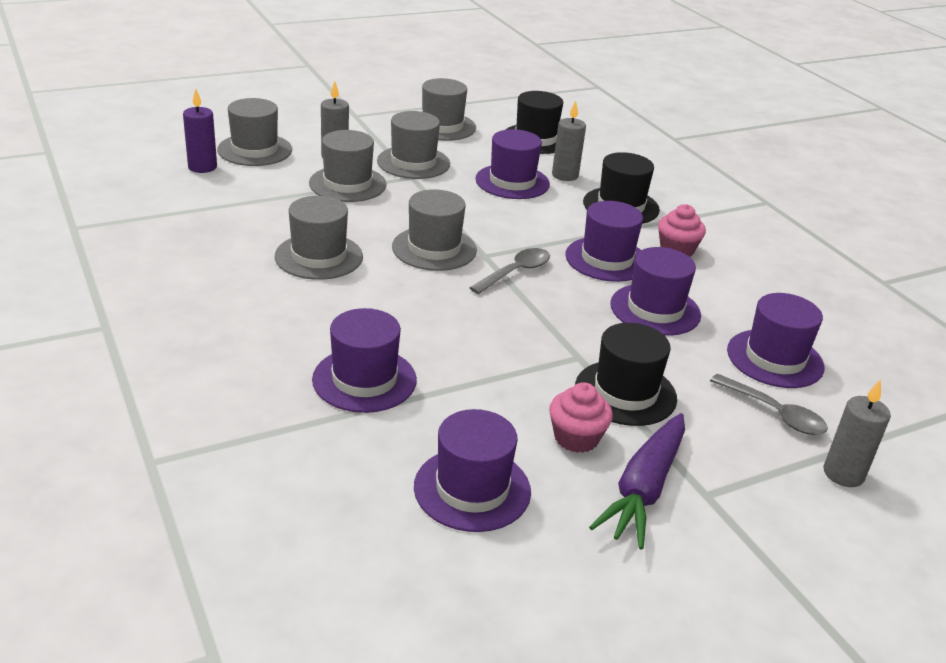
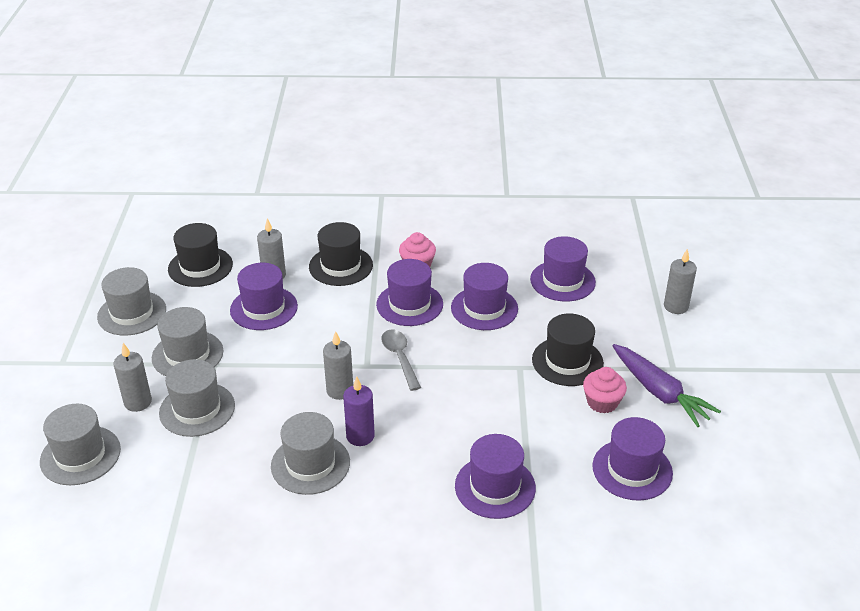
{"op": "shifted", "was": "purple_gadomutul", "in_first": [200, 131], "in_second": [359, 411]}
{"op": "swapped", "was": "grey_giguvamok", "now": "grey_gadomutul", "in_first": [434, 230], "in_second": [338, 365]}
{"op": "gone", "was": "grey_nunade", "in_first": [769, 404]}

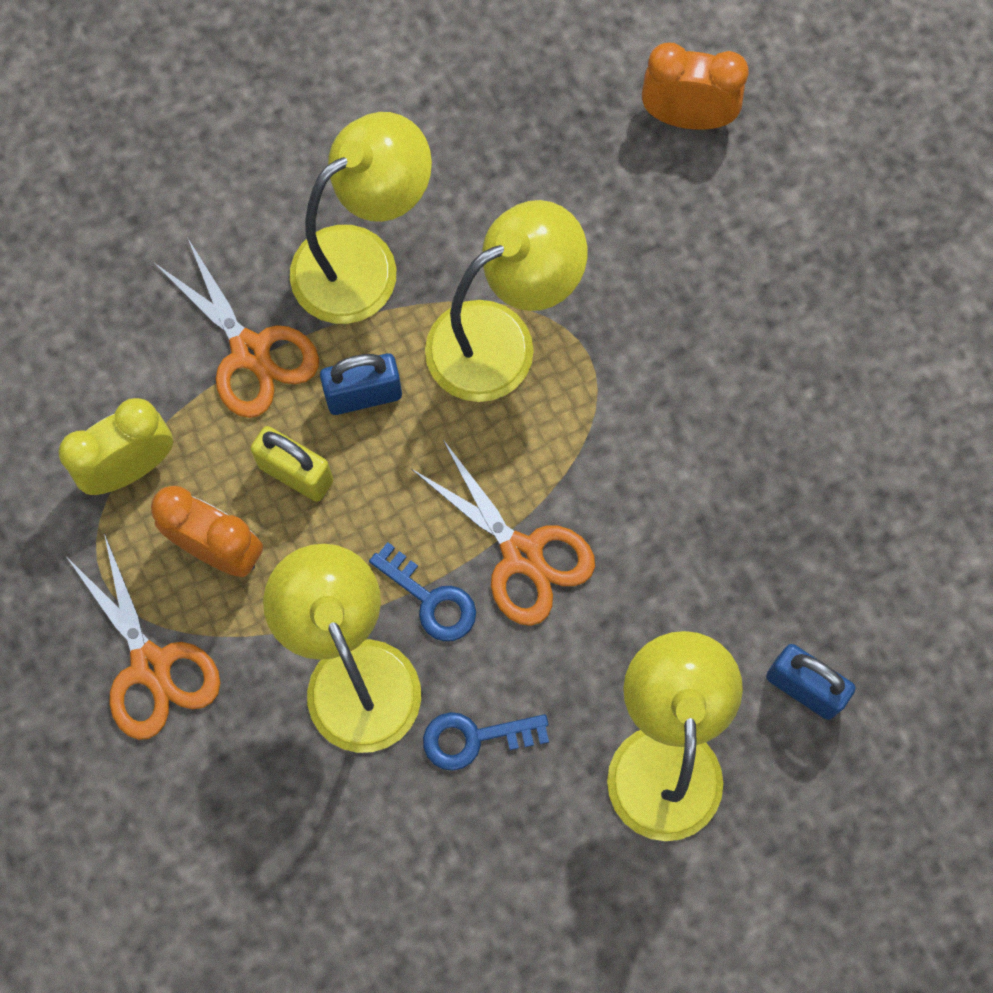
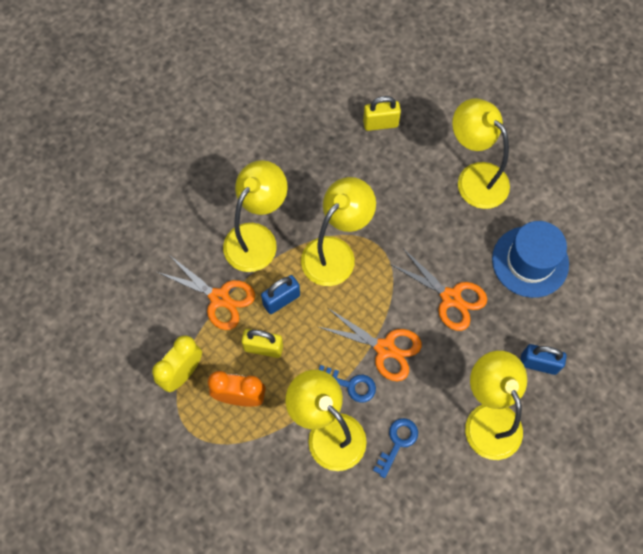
{"op": "swapped", "was": "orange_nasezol", "now": "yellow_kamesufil", "in_first": [695, 86], "in_second": [382, 113]}
{"op": "shifted", "was": "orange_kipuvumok", "in_first": [142, 636], "in_second": [438, 290]}
{"op": "rotated", "was": "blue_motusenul", "in_first": [486, 741], "in_second": [395, 448], "clockwise": 150}
{"op": "new", "now": "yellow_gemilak", "in_second": [481, 153]}
{"op": "new", "now": "blue_giguvamok", "in_second": [530, 259]}

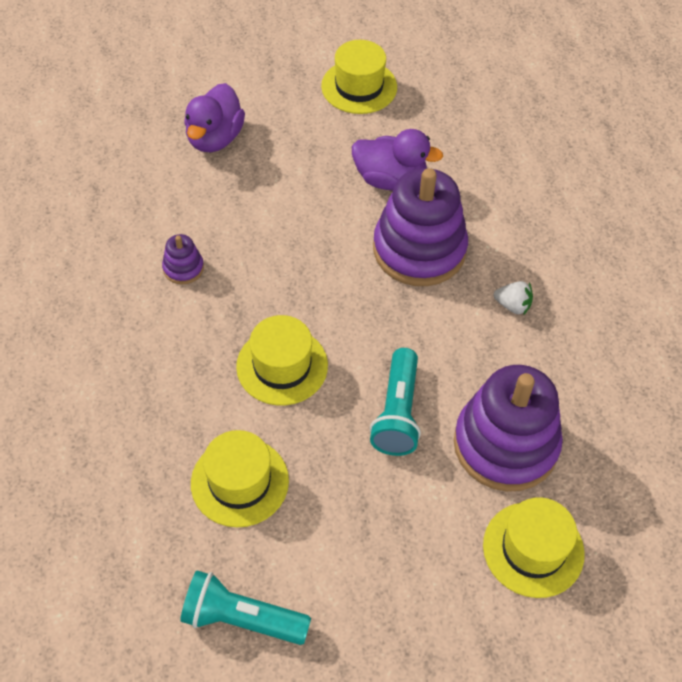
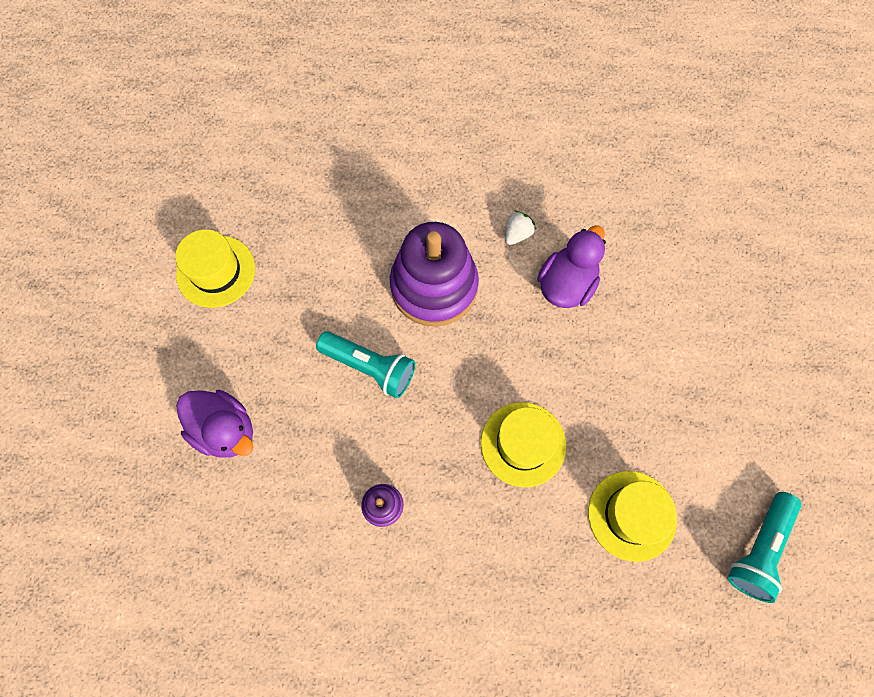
{"op": "shifted", "was": "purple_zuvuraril", "in_first": [397, 160], "in_second": [571, 266]}
{"op": "shifted", "was": "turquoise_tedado", "in_first": [395, 402], "in_second": [365, 364]}
{"op": "gone", "was": "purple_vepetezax", "in_first": [508, 428]}
{"op": "gone", "was": "yellow_giguvamok", "in_first": [534, 547]}

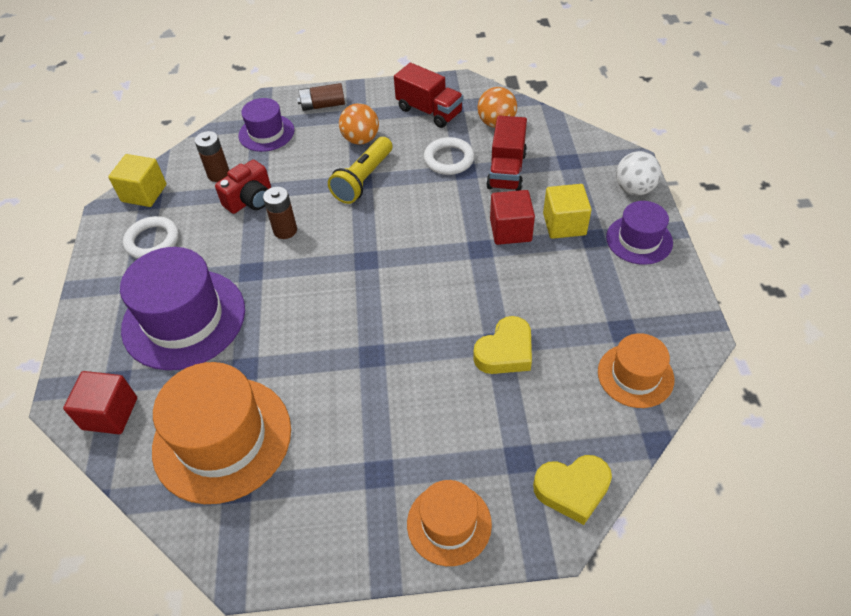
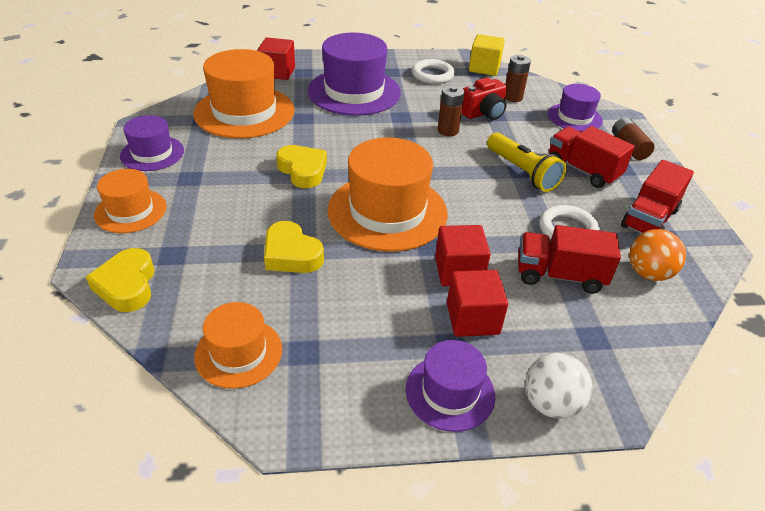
{"op": "swapped", "was": "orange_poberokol", "now": "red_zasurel", "in_first": [359, 124], "in_second": [592, 157]}
{"op": "rotated", "was": "yellow_tedado", "in_first": [360, 170], "in_second": [526, 162], "clockwise": -150}
{"op": "rotated", "was": "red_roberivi", "in_first": [243, 187], "in_second": [484, 98], "clockwise": -75}
{"op": "repainted", "was": "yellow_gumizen", "now": "red_gumizen", "in_first": [567, 211], "in_second": [477, 303]}
{"op": "new", "now": "purple_giguvamok", "in_second": [152, 143]}
{"op": "new", "now": "orange_giguvamok", "in_second": [388, 194]}
{"op": "new", "now": "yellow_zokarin", "in_second": [301, 166]}

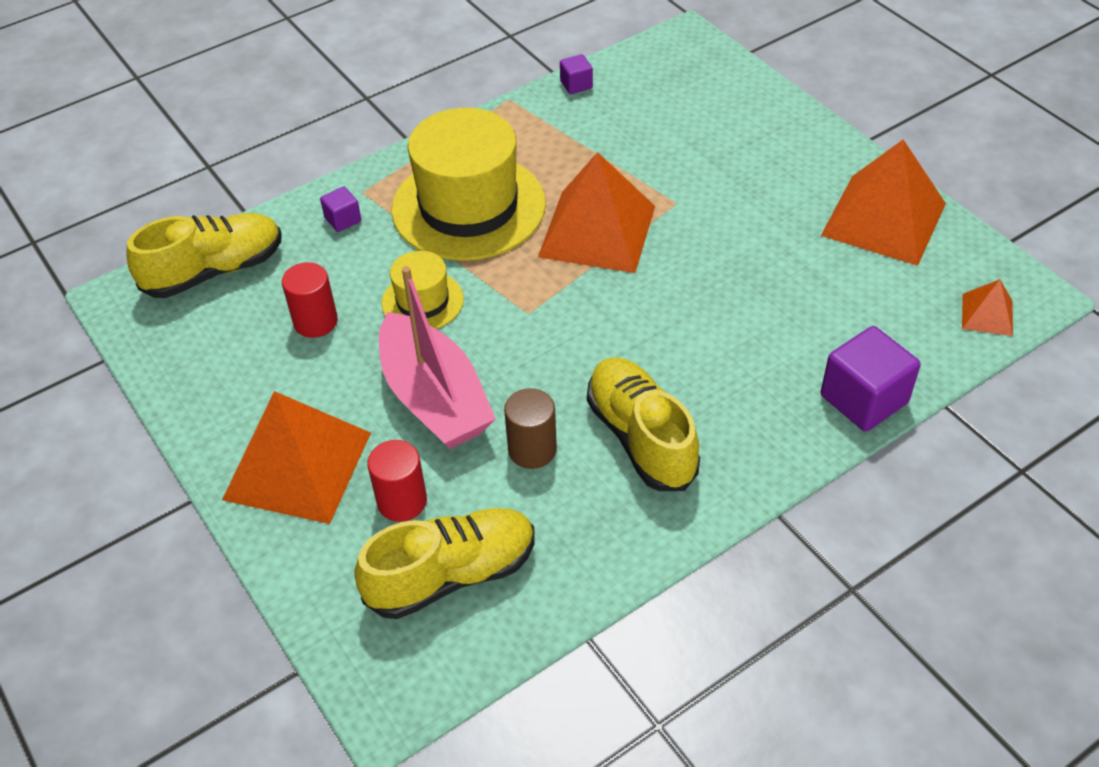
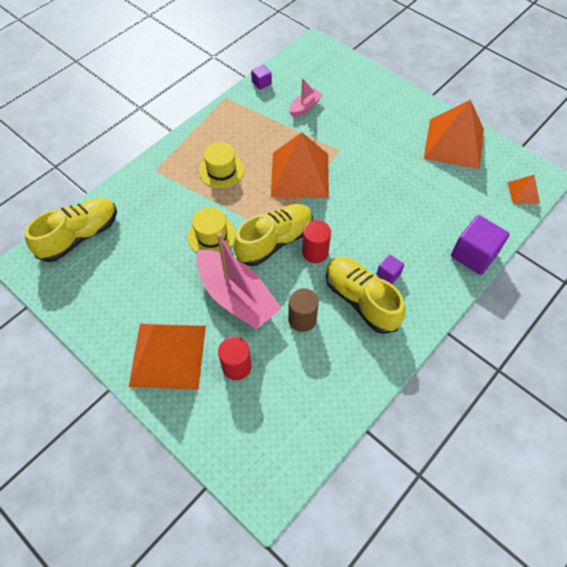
{"op": "scaled", "was": "yellow_giguvamok", "in_first": [469, 184], "in_second": [221, 165], "ratio": 0.5}
{"op": "shifted", "was": "purple_gumizen", "in_first": [340, 209], "in_second": [390, 269]}
{"op": "shifted", "was": "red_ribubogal", "in_first": [310, 300], "in_second": [316, 241]}
{"op": "shifted", "was": "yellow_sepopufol", "in_first": [444, 563], "in_second": [273, 235]}
{"op": "new", "now": "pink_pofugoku", "in_second": [306, 97]}

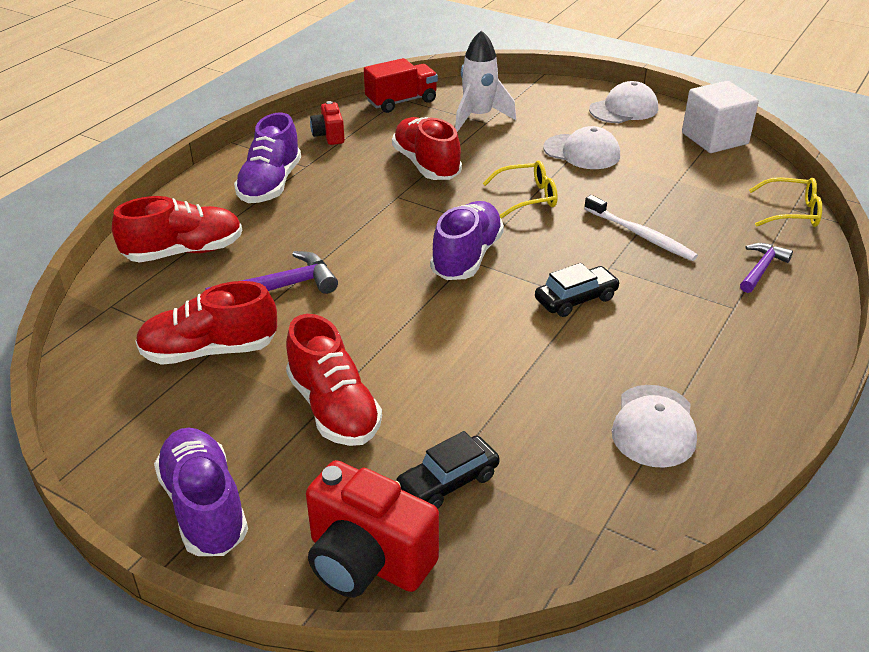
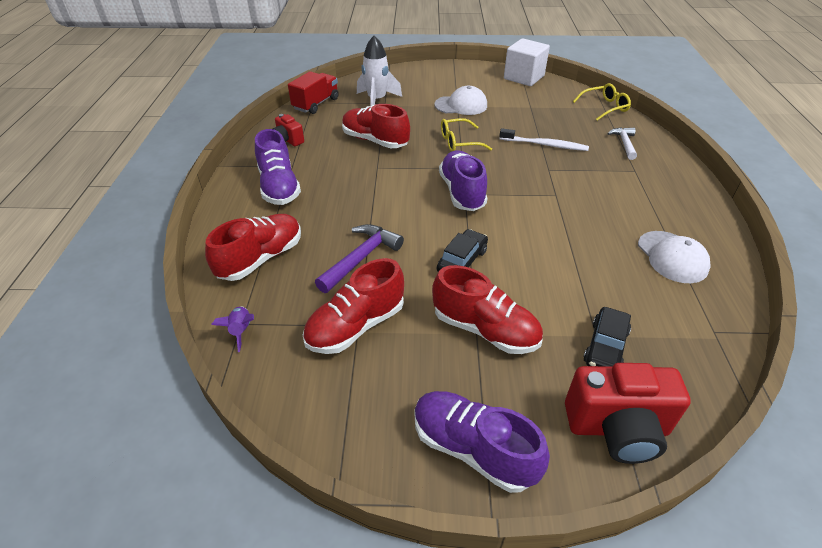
{"op": "gone", "was": "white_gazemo", "in_first": [623, 102]}
{"op": "rotated", "was": "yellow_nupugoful", "in_first": [520, 189], "in_second": [466, 134], "clockwise": -150}
{"op": "repainted", "was": "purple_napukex", "now": "white_napukex", "in_first": [766, 268], "in_second": [622, 143]}
{"op": "shifted", "was": "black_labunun", "in_first": [577, 290], "in_second": [462, 250]}
{"op": "new", "now": "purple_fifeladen", "in_second": [232, 329]}

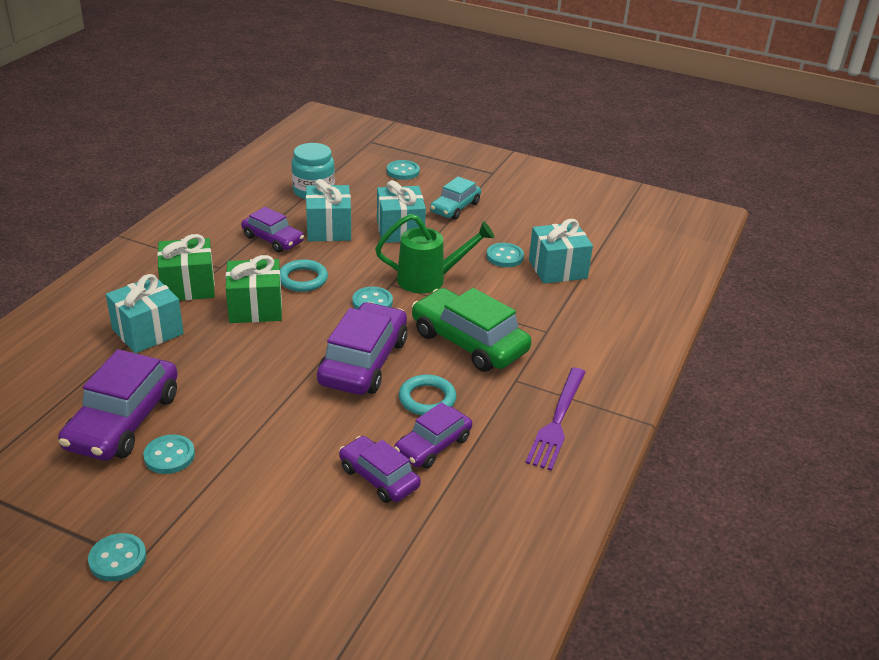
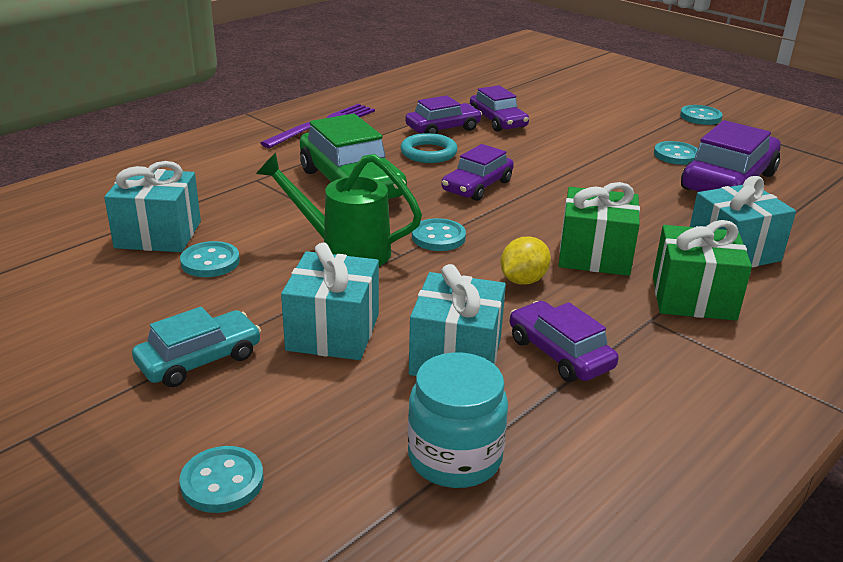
{"op": "swapped", "was": "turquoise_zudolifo", "now": "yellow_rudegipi", "in_first": [304, 275], "in_second": [525, 260]}
{"op": "scaled", "was": "purple_labunun", "in_first": [362, 348], "in_second": [478, 172], "ratio": 0.61}

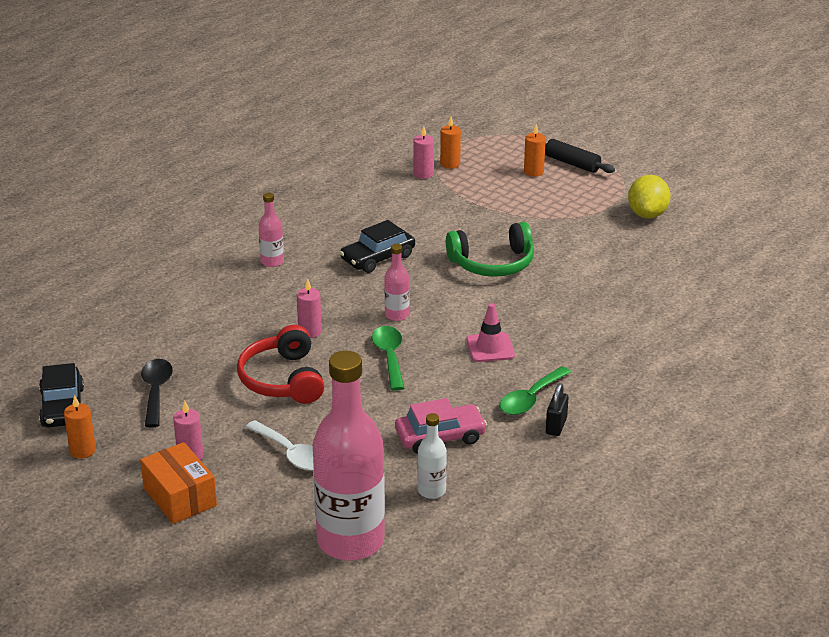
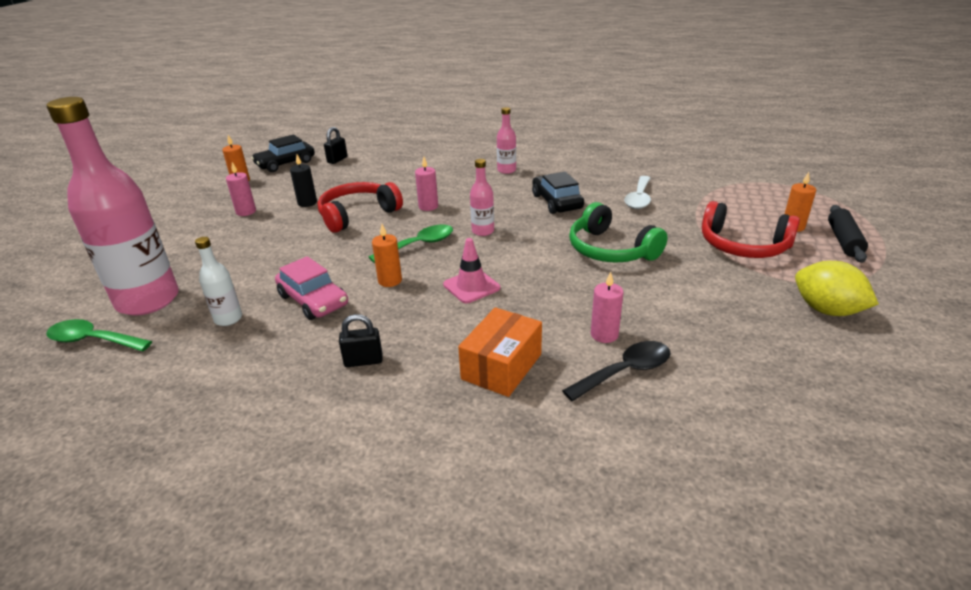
{"op": "shifted", "was": "orange_gadomutul", "in_first": [450, 143], "in_second": [387, 255]}
{"op": "shifted", "was": "pink_gadomutul", "in_first": [424, 152], "in_second": [607, 307]}
{"op": "rotated", "was": "yellow_rudegipi", "in_first": [649, 197], "in_second": [837, 288], "clockwise": 60}
{"op": "rotated", "was": "black_labunun", "in_first": [377, 246], "in_second": [558, 193], "clockwise": 45}
{"op": "shifted", "was": "black_nunade", "in_first": [157, 393], "in_second": [616, 371]}
{"op": "shifted", "was": "green_nunade", "in_first": [535, 390], "in_second": [99, 335]}
{"op": "shifted", "was": "white_nunade", "in_first": [280, 445], "in_second": [637, 192]}
{"op": "shifted", "was": "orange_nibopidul", "in_first": [178, 483], "in_second": [500, 352]}
{"op": "new", "now": "black_kamesufil", "in_second": [335, 145]}
{"op": "new", "now": "black_gadomutul", "in_second": [303, 180]}
{"op": "new", "now": "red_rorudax", "in_second": [751, 229]}

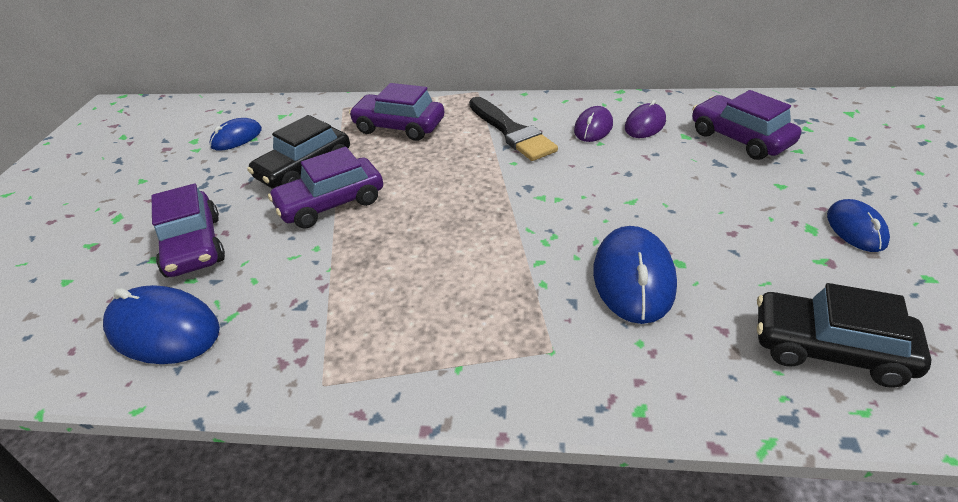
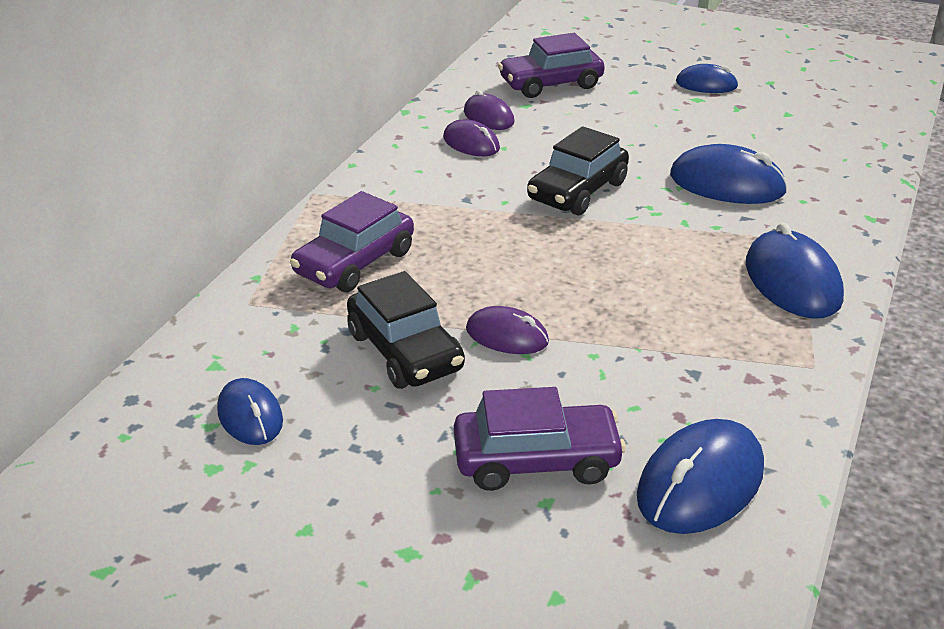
{"op": "gone", "was": "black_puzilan", "in_first": [513, 129]}
{"op": "swapped", "was": "purple_labunun", "now": "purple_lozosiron", "in_first": [325, 188], "in_second": [507, 330]}
{"op": "shifted", "was": "black_labunun", "in_first": [844, 335], "in_second": [578, 170]}
{"op": "new", "now": "blue_lozosiron", "in_second": [795, 270]}

